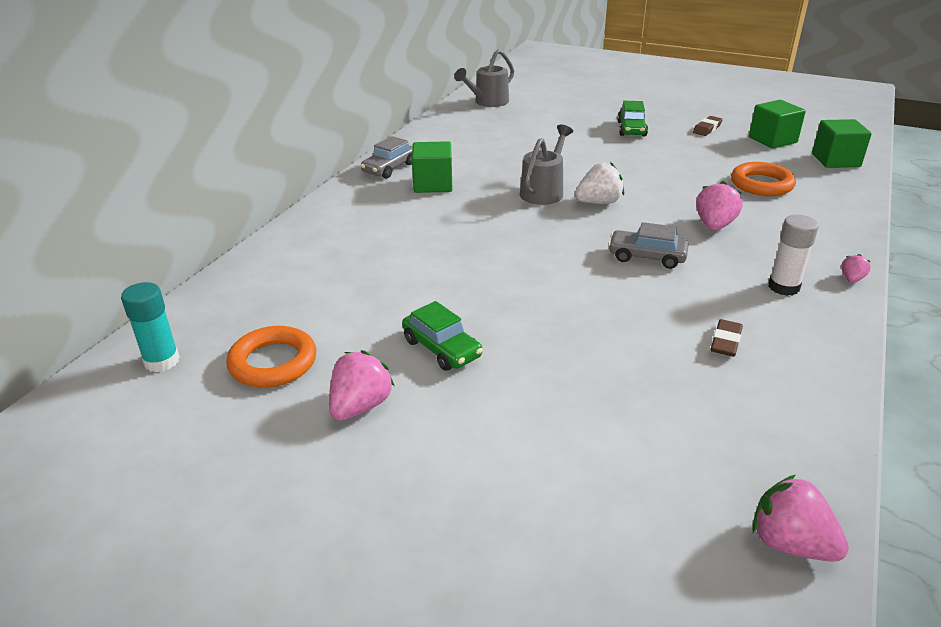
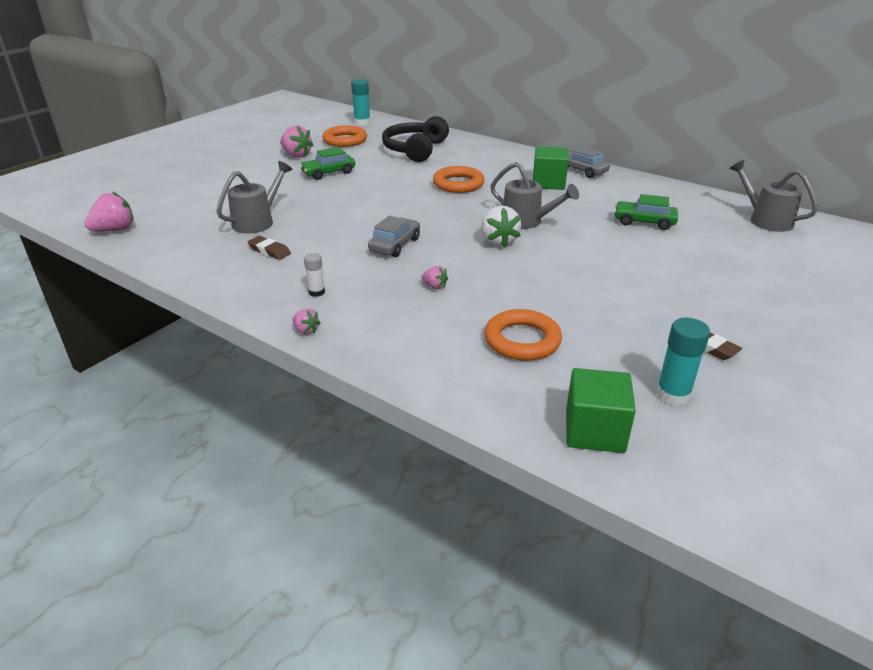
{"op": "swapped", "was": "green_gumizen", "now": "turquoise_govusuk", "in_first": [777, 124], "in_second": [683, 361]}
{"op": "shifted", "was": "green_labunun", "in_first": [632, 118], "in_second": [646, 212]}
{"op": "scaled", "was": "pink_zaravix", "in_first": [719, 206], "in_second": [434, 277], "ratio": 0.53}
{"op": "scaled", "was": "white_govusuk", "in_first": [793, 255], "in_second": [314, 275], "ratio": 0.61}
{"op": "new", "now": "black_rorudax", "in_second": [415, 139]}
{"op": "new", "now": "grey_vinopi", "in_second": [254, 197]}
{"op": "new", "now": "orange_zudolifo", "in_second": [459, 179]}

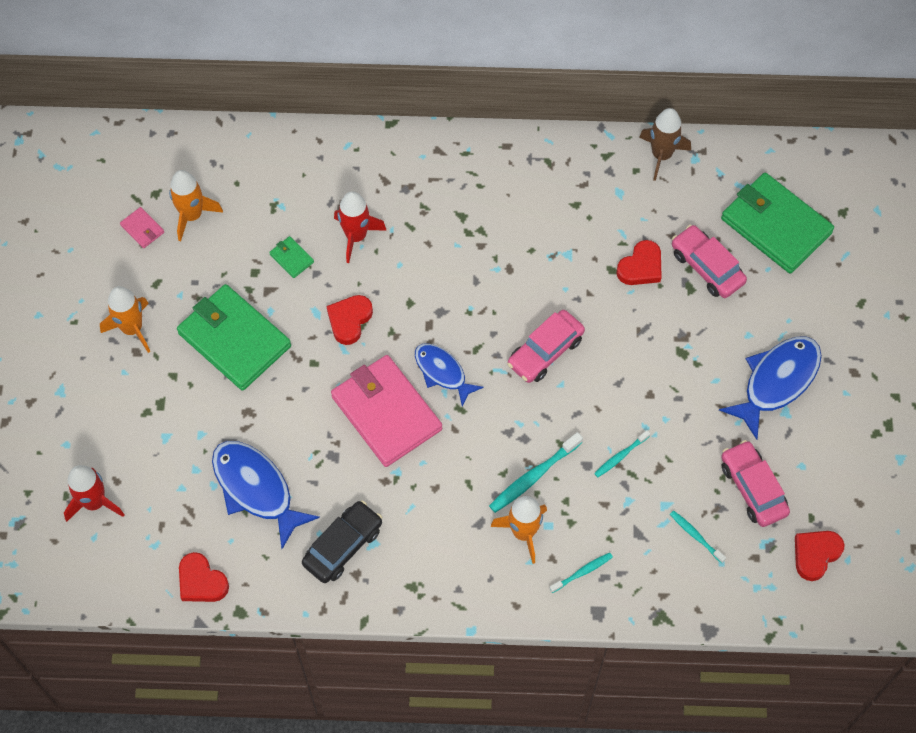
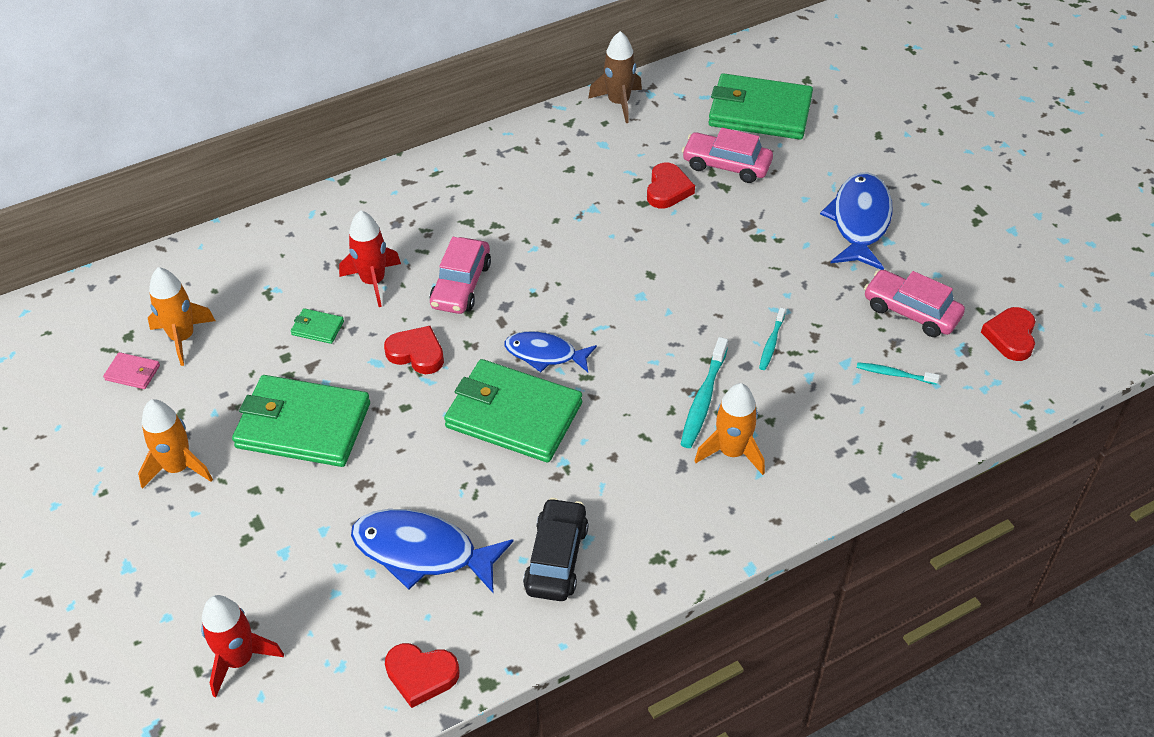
{"op": "rotated", "was": "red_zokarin", "in_first": [350, 320], "in_second": [414, 350], "clockwise": 120}
{"op": "shifted", "was": "pink_labunun", "in_first": [546, 346], "in_second": [460, 275]}
{"op": "repainted", "was": "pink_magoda", "now": "green_magoda", "in_first": [386, 411], "in_second": [513, 410]}
{"op": "gone", "was": "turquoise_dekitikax", "in_first": [581, 573]}

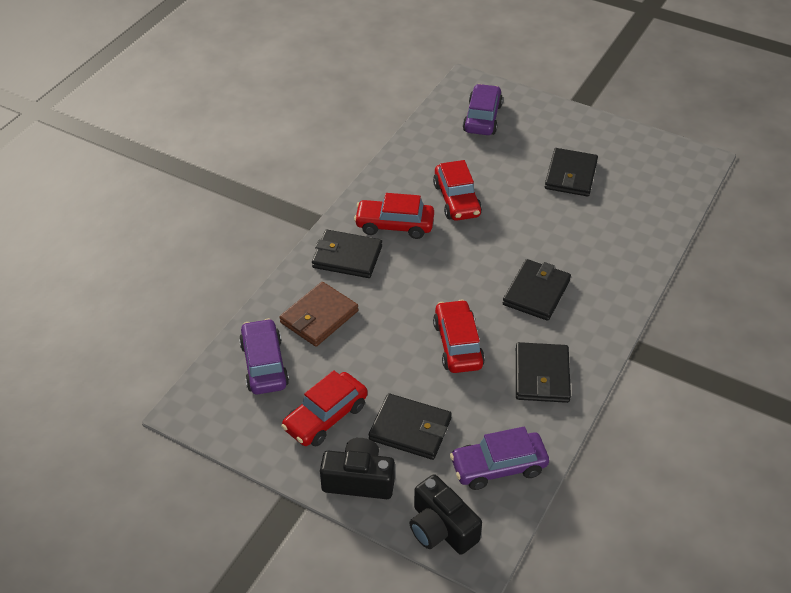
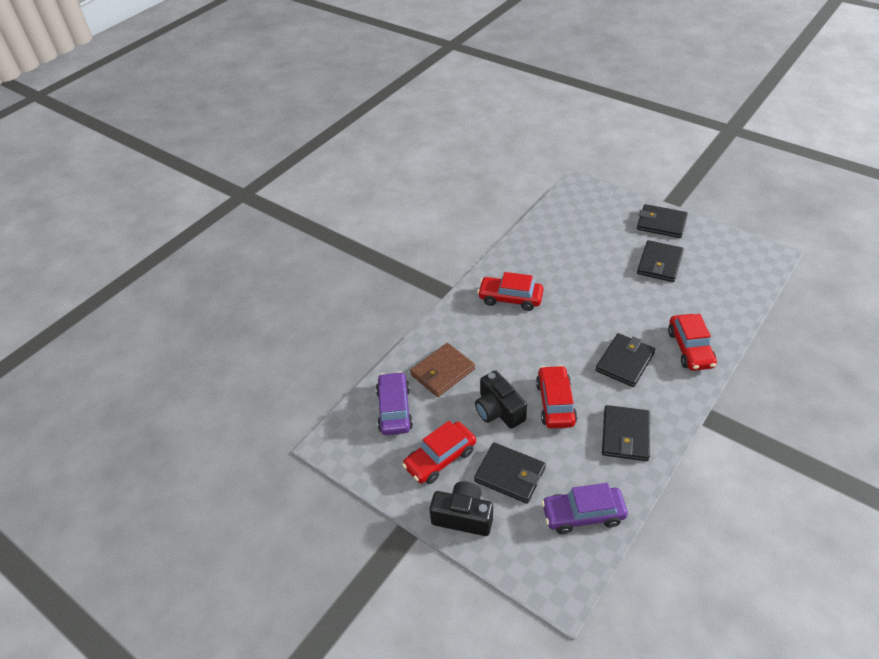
{"op": "gone", "was": "purple_labunun", "in_first": [483, 109]}
{"op": "shifted", "was": "red_labunun", "in_first": [457, 190], "in_second": [692, 342]}
{"op": "shifted", "was": "black_magoda", "in_first": [347, 254], "in_second": [662, 221]}
{"op": "shifted", "was": "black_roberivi", "in_first": [446, 514], "in_second": [501, 399]}

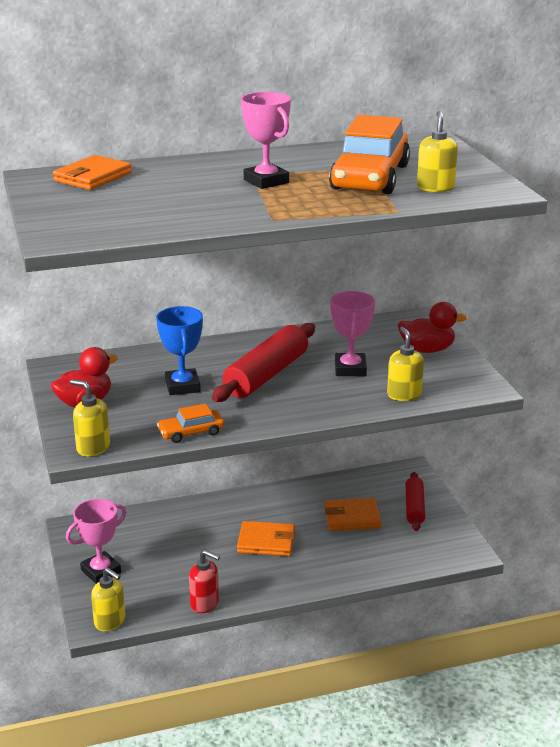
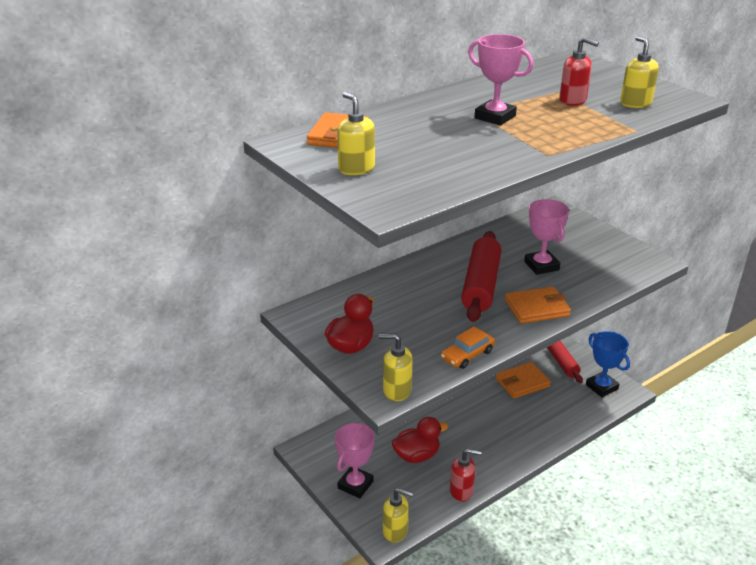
{"op": "swapped", "was": "orange_labunun", "now": "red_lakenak", "in_first": [369, 154], "in_second": [579, 71]}
{"op": "shifted", "was": "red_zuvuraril", "in_first": [432, 327], "in_second": [420, 440]}
{"op": "shifted", "was": "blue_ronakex", "in_first": [179, 350], "in_second": [608, 364]}
{"op": "shifted", "was": "yellow_lakenak", "in_first": [405, 364], "in_second": [356, 133]}
{"op": "shifted", "was": "orange_magoda", "in_first": [266, 538], "in_second": [538, 305]}

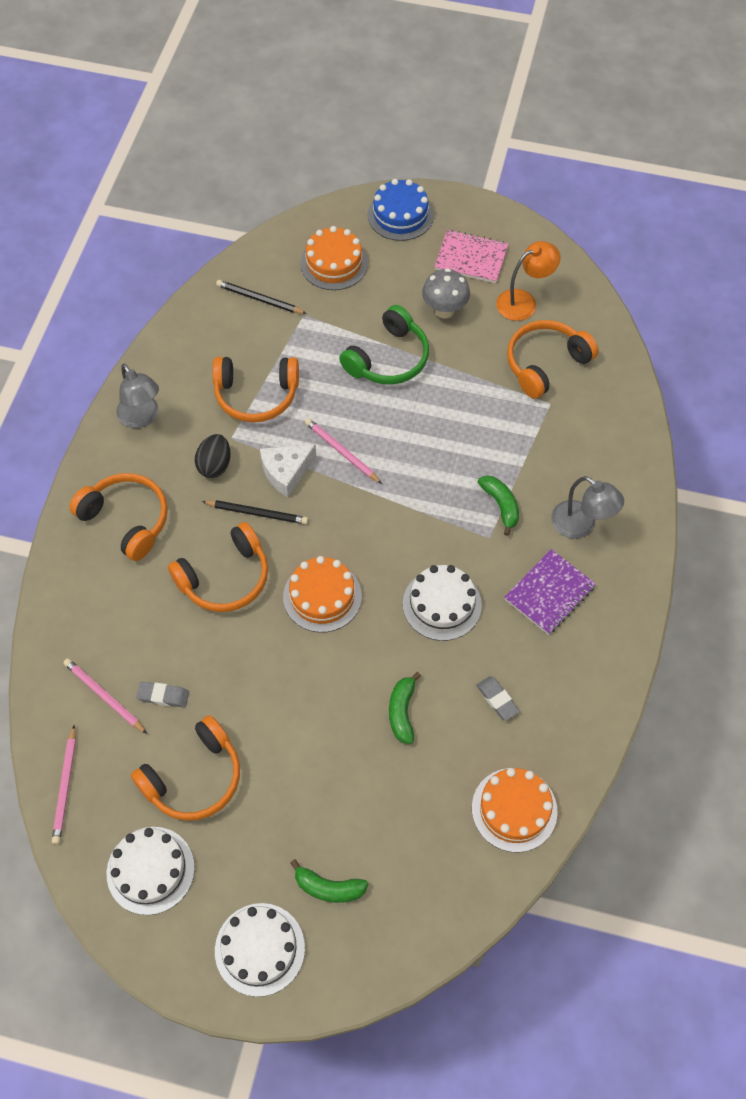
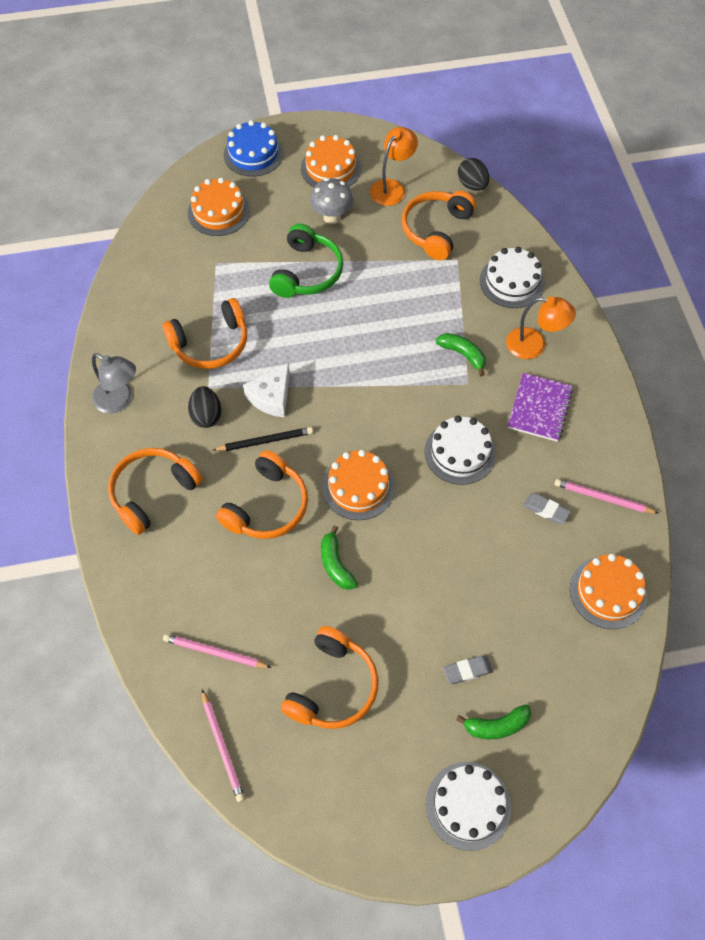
{"op": "swapped", "was": "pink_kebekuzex", "now": "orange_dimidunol", "in_first": [471, 256], "in_second": [331, 161]}
{"op": "gone", "was": "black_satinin", "in_first": [261, 297]}
{"op": "shifted", "was": "pink_satinin", "in_first": [343, 451], "in_second": [606, 496]}
{"op": "rotated", "was": "orange_rorudax", "in_first": [118, 517], "in_second": [155, 491], "clockwise": -60}
{"op": "repainted", "was": "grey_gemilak", "now": "orange_gemilak", "in_first": [587, 507], "in_second": [541, 328]}
{"op": "shifted", "was": "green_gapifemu", "in_first": [405, 708], "in_second": [339, 557]}
{"op": "shifted", "was": "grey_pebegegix", "in_first": [162, 695], "in_second": [468, 669]}
{"op": "shifted", "was": "white_dimidunol", "in_first": [151, 871], "in_second": [512, 277]}
{"op": "new", "now": "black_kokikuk", "in_second": [473, 174]}

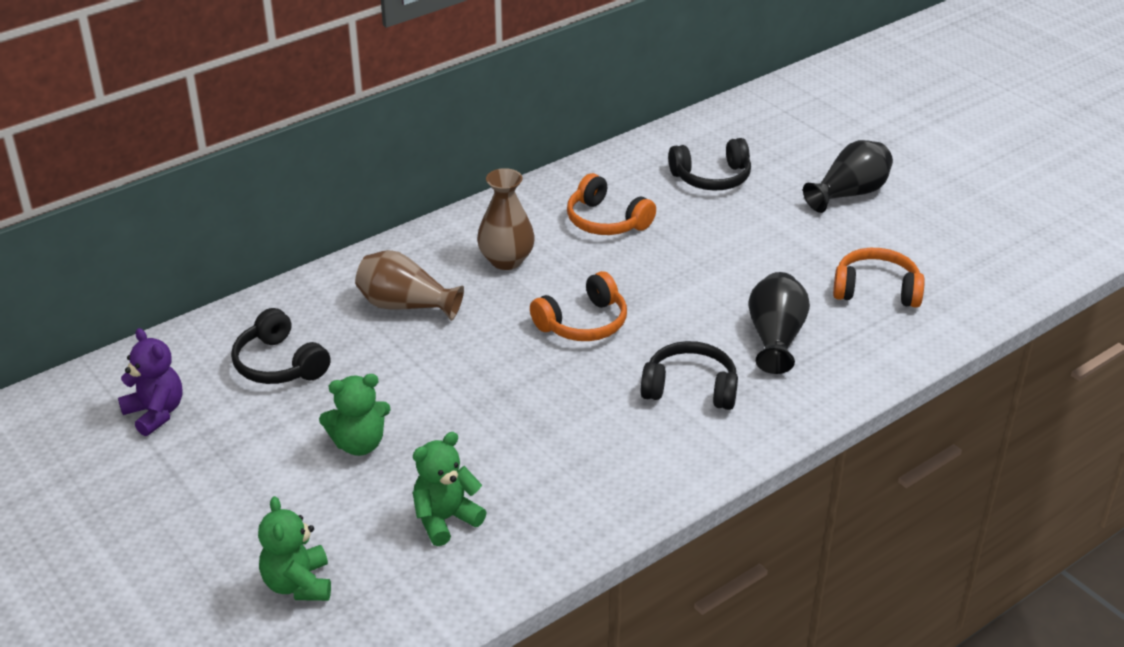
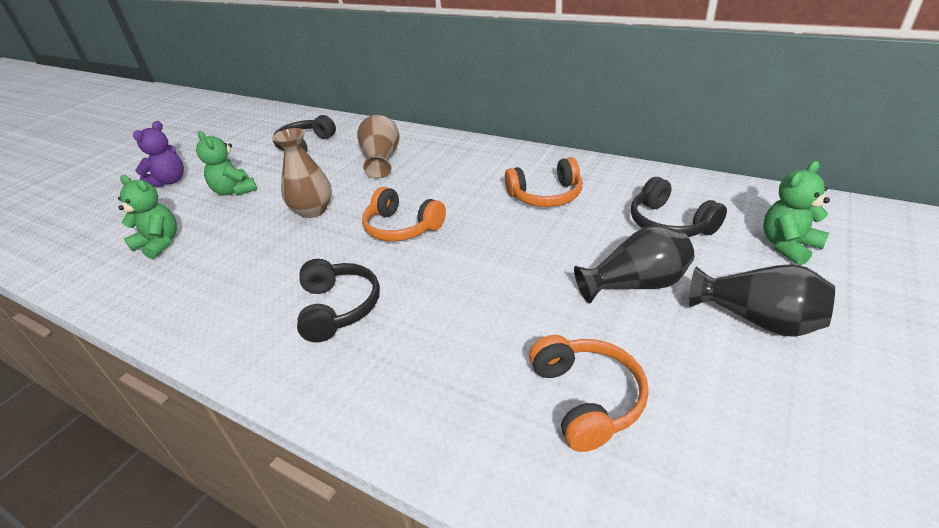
{"op": "shifted", "was": "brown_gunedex", "in_first": [506, 219], "in_second": [302, 173]}
{"op": "rotated", "was": "orange_rorudax", "in_first": [611, 204], "in_second": [543, 182], "clockwise": -120}
{"op": "shifted", "was": "black_gunedex", "in_first": [779, 323], "in_second": [634, 264]}
{"op": "shifted", "was": "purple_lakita", "in_first": [150, 382], "in_second": [158, 154]}
{"op": "shifted", "was": "green_lakita", "in_first": [294, 548], "in_second": [796, 213]}

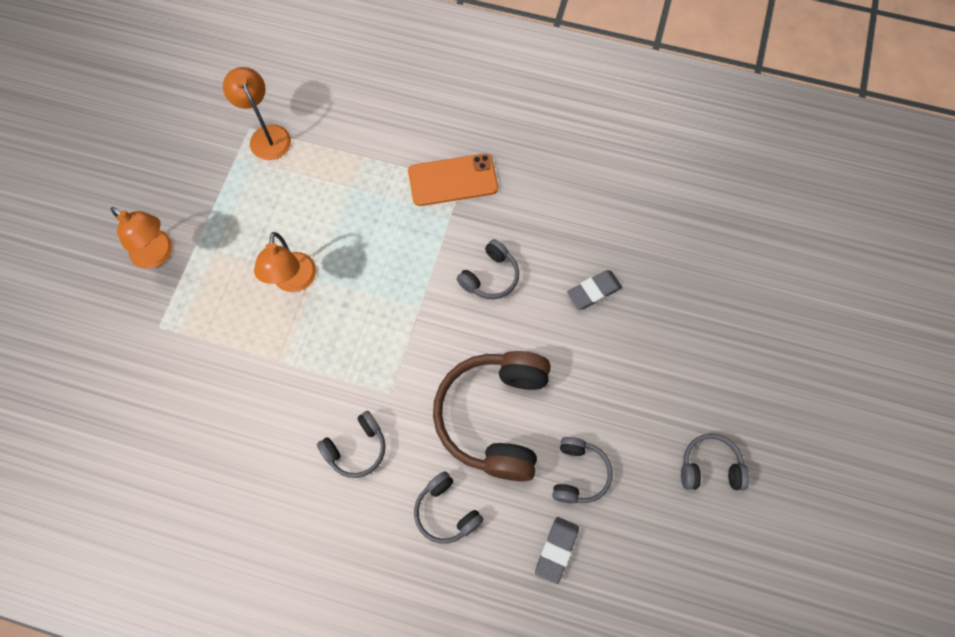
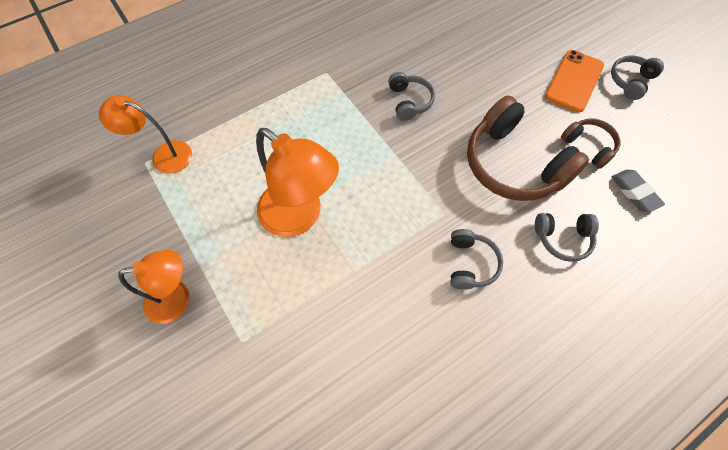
{"op": "shifted", "was": "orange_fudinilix", "in_first": [453, 179], "in_second": [574, 81]}
{"op": "scaled", "was": "orange_gemilak", "in_first": [285, 262], "in_second": [297, 182], "ratio": 1.54}
{"op": "gone", "was": "grey_pebegegix", "in_first": [594, 290]}
{"op": "repainted", "was": "grey_rorudax", "now": "brown_rorudax", "in_first": [582, 470], "in_second": [590, 144]}

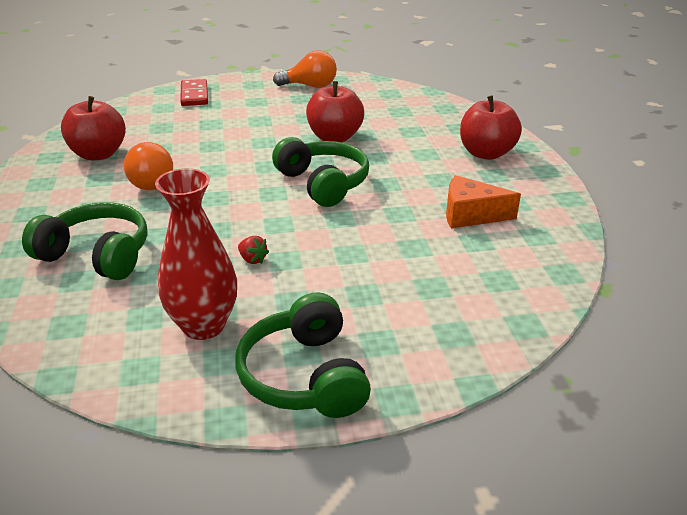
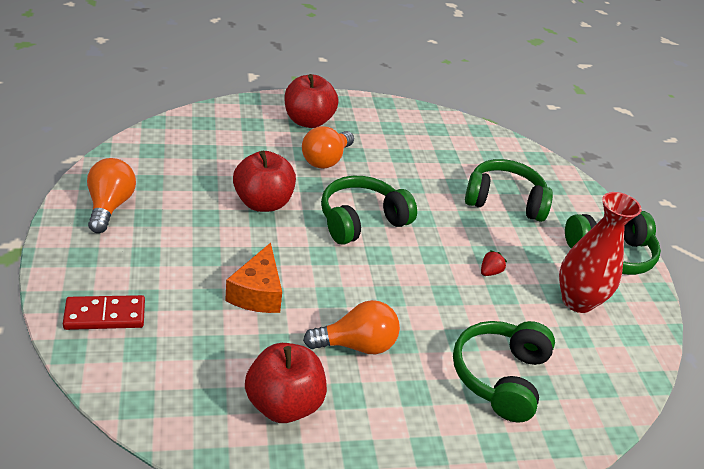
{"op": "shifted", "was": "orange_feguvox", "in_first": [483, 202], "in_second": [253, 278]}
{"op": "new", "now": "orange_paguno", "in_second": [328, 147]}
{"op": "new", "now": "green_rorudax", "in_second": [509, 190]}

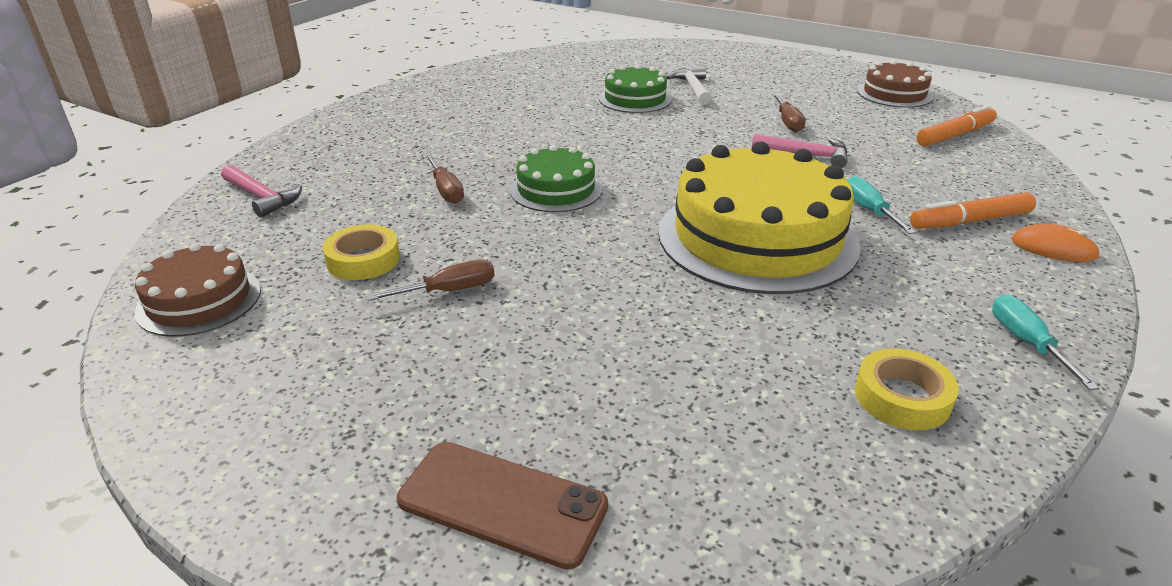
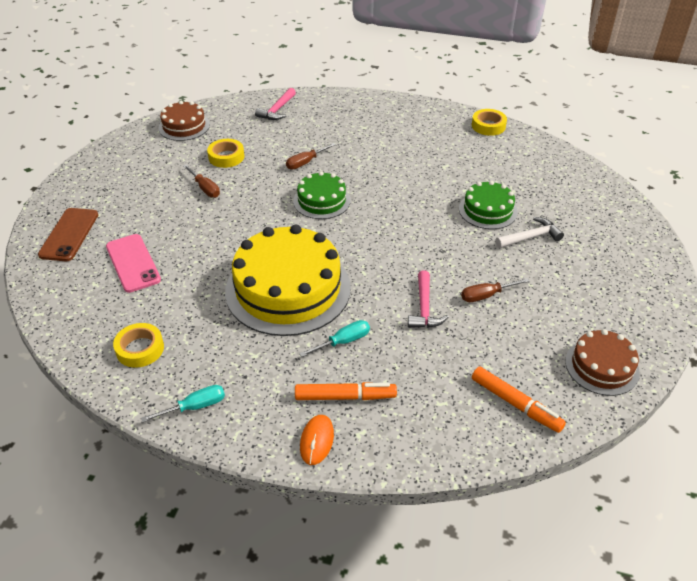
{"op": "rotated", "was": "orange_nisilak", "in_first": [973, 210], "in_second": [346, 391], "clockwise": 120}
{"op": "new", "now": "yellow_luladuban", "in_second": [489, 122]}
{"op": "new", "now": "pink_fudinilix", "in_second": [133, 263]}

